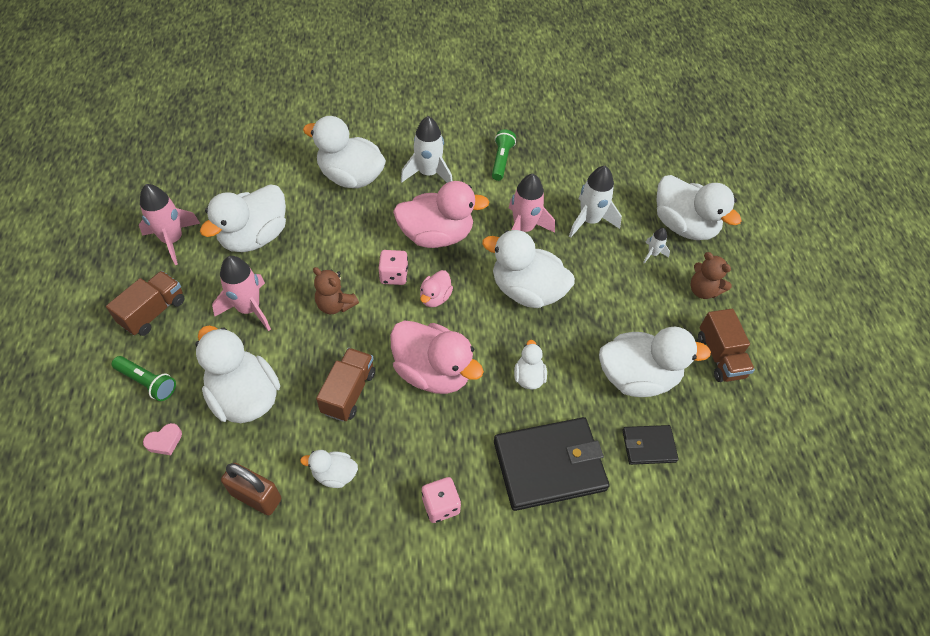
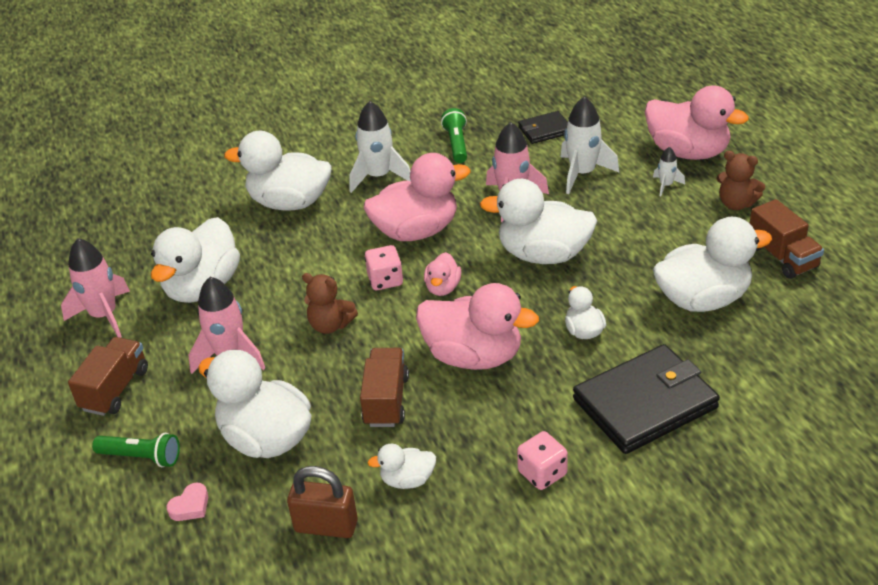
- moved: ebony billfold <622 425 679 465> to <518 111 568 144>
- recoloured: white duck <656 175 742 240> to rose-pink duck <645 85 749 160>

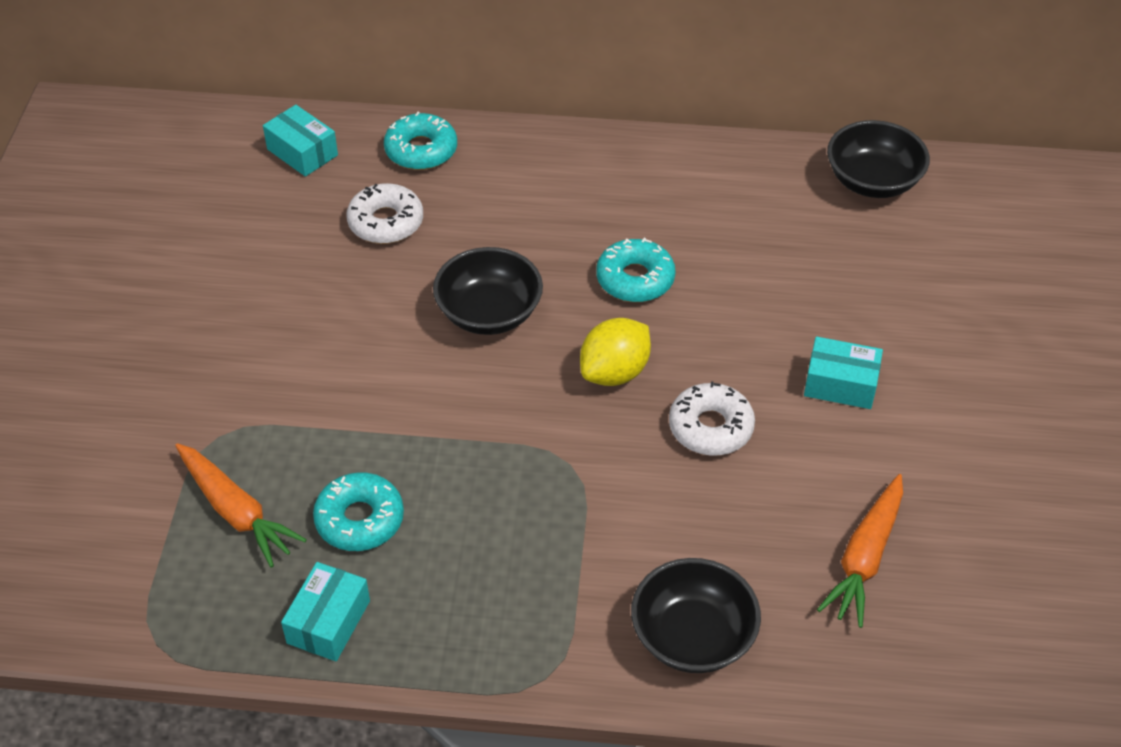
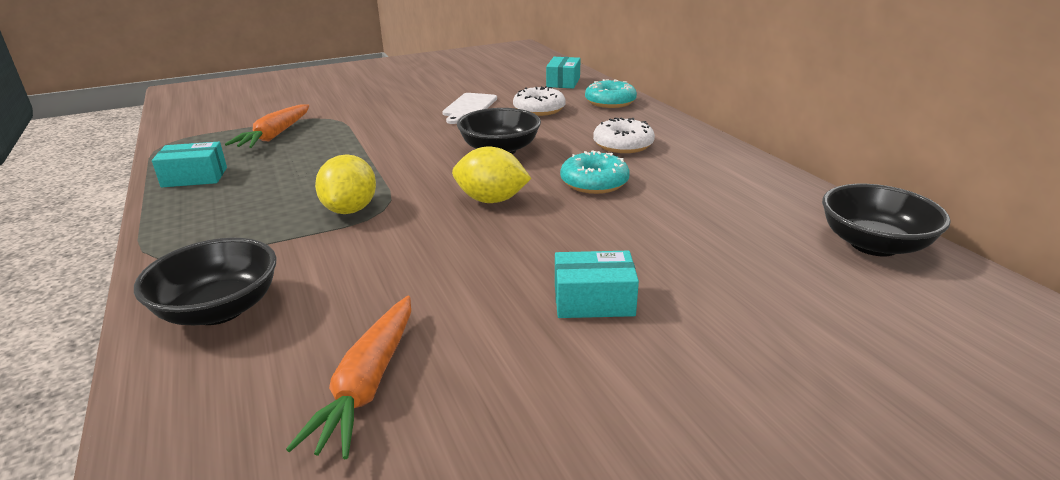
- removed: turquoise donut <313 472 404 551>
- added: yellow lemon <315 154 376 214>
- added: white cutting board <442 93 497 124>
- moved: white donut <669 381 755 456> to <593 117 655 153>
- turned: turquoise box <804 336 883 409> = <555 251 639 318> 75 degrees counterclockwise
- turned: orange-coloured carrot <817 474 903 628> = <286 296 411 459> 75 degrees counterclockwise

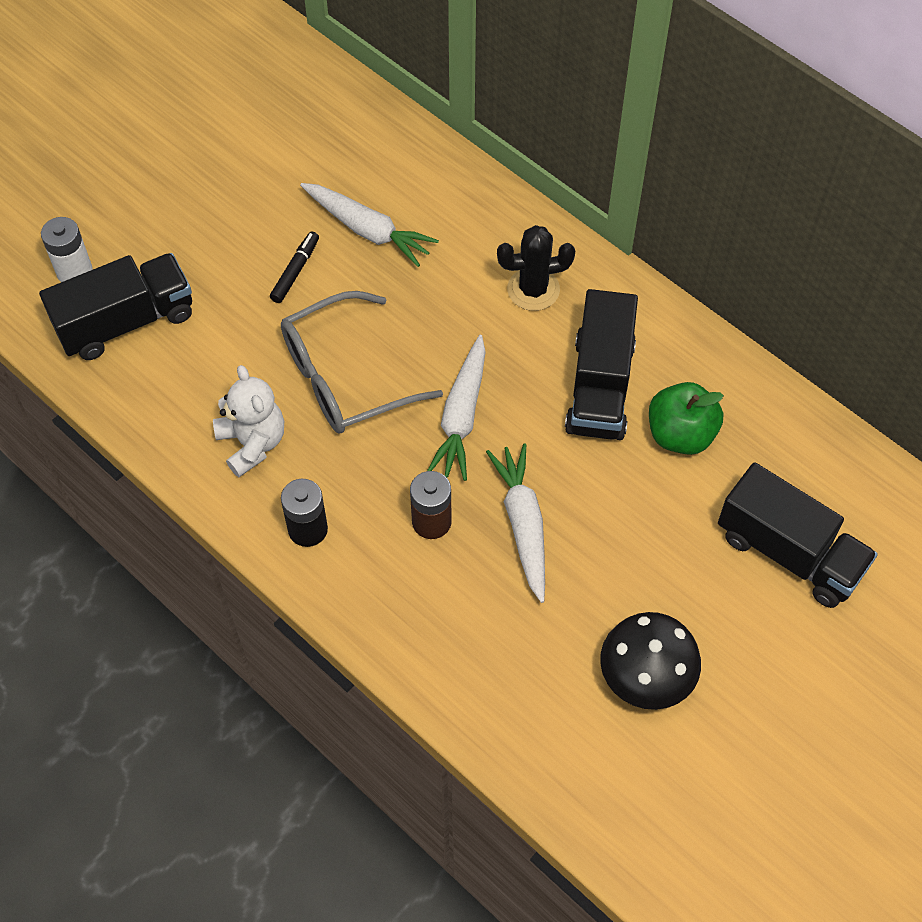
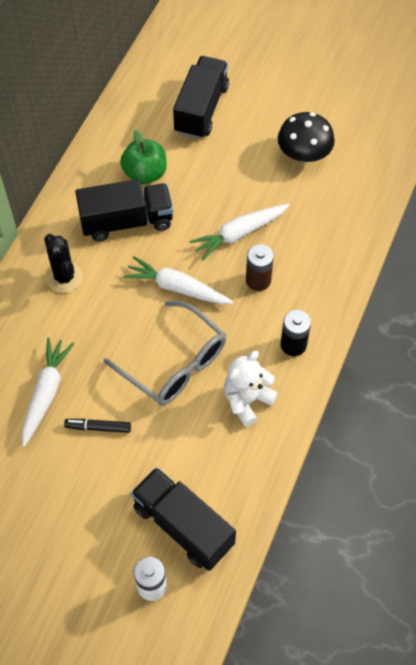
- turned: white carrot <427 335 486 481> = <123 256 233 304> 150 degrees counterclockwise

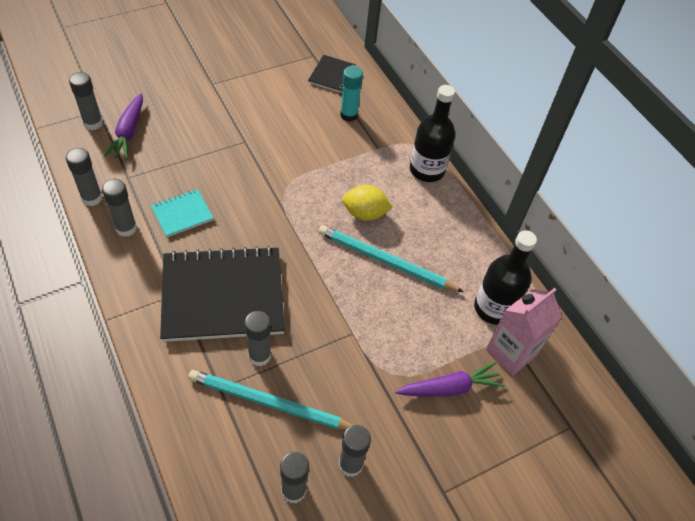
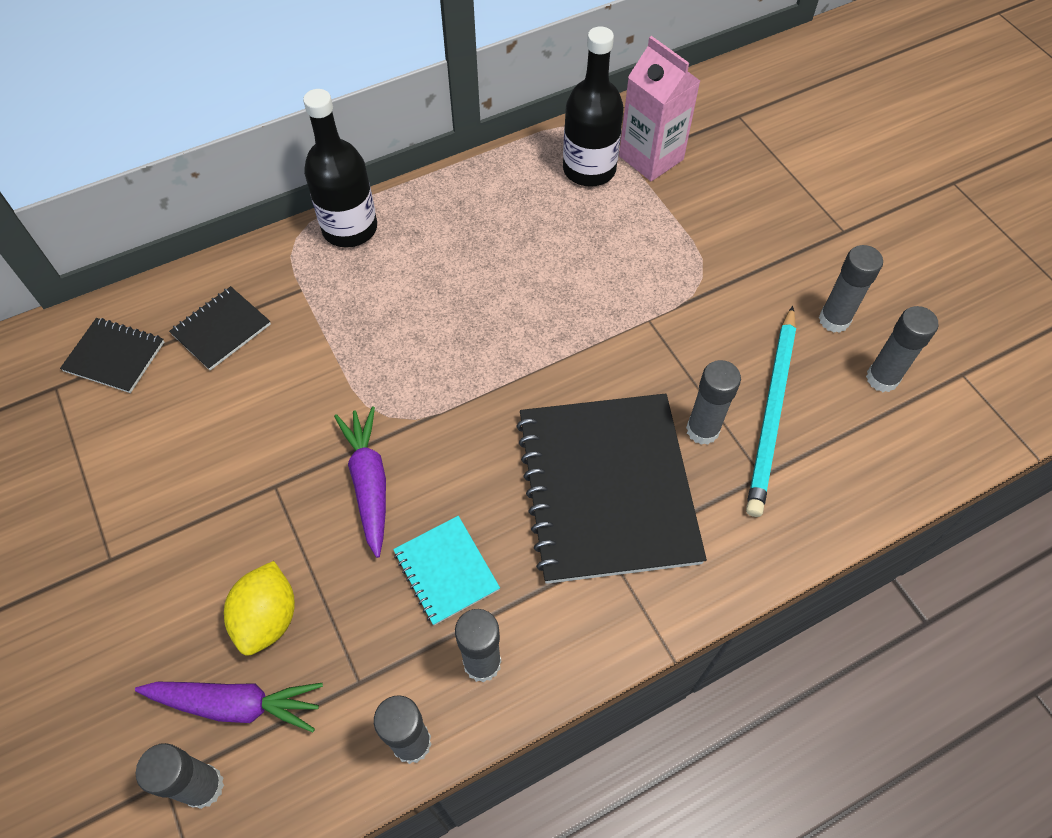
- removed: turquoise wooden pencil <318 225 464 292>
- moved: yellow lemon <342 185 393 221> to <224 561 295 655>
- moved: purple carrot <395 362 505 397> to <334 406 386 558>
- replaced: turquoise glue stick <340 66 363 122> to ebony notebook <169 286 271 370>

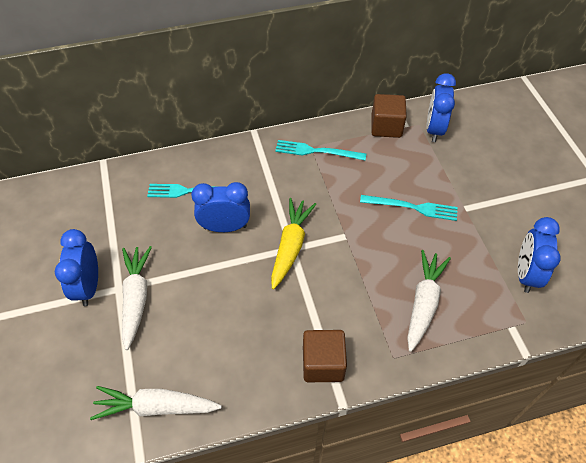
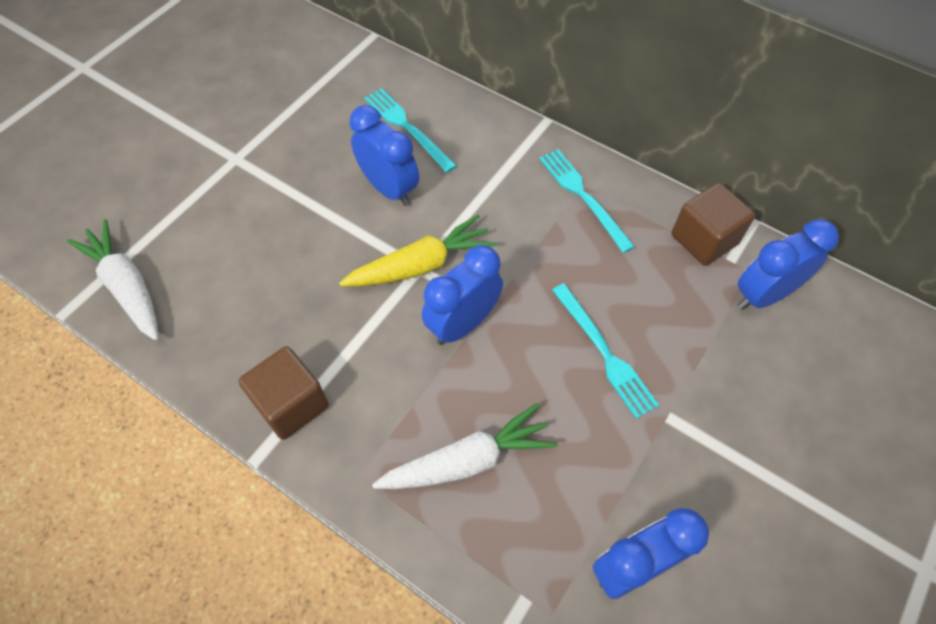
- removed: white carrot <122 246 152 350>
- moved: cobalt alarm clock <55 229 98 306> to <422 245 503 345>

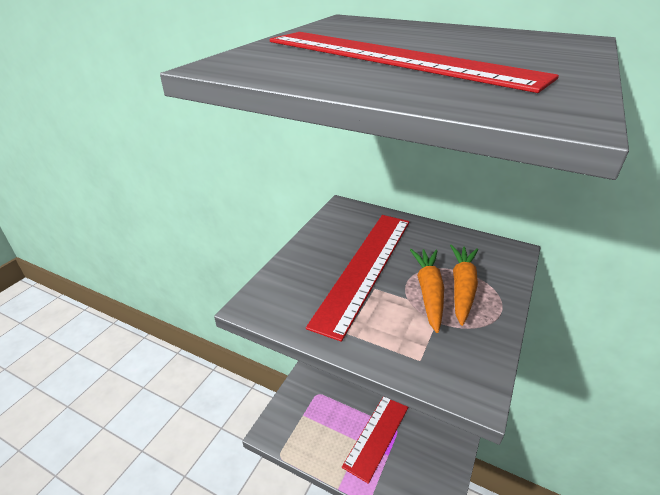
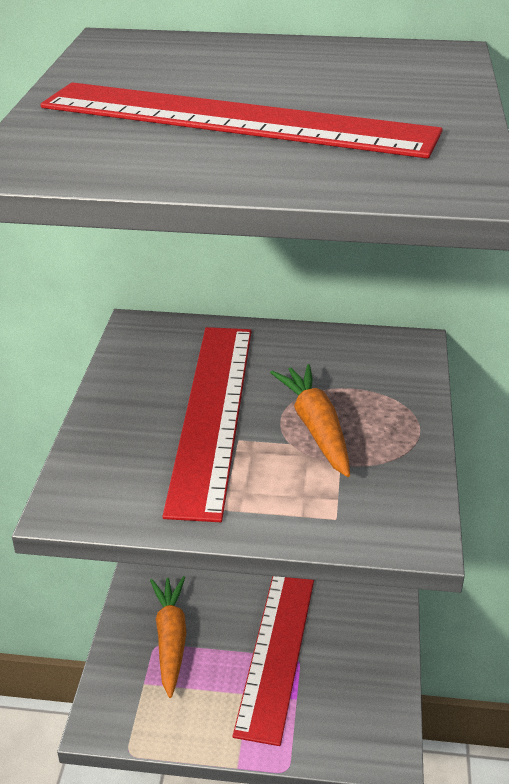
- moved: orange-coloured carrot <450 245 478 326> to <150 576 186 698>

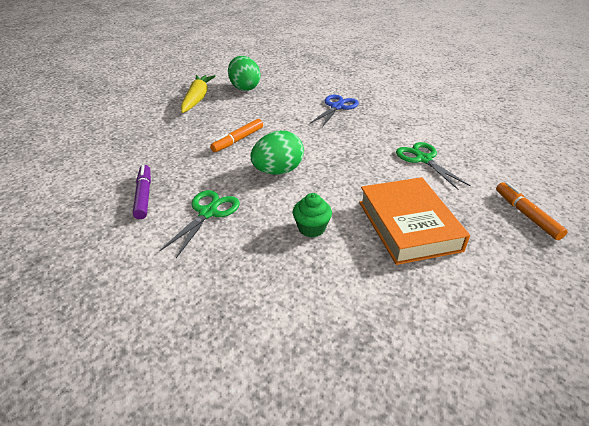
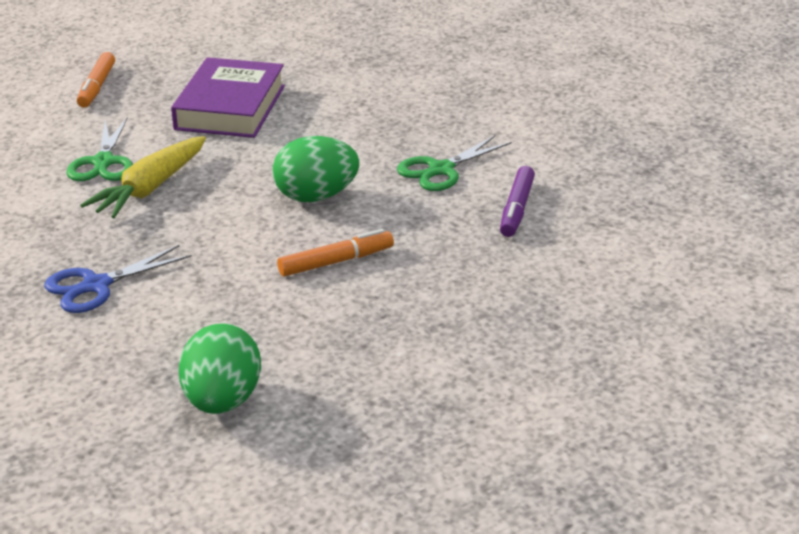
- removed: emerald fairy cake <293 193 332 237>
- moved: yellow carrot <181 75 216 113> to <80 136 206 218>
- recoloured: orange-coloured book <359 177 470 265> to purple book <171 57 285 138>

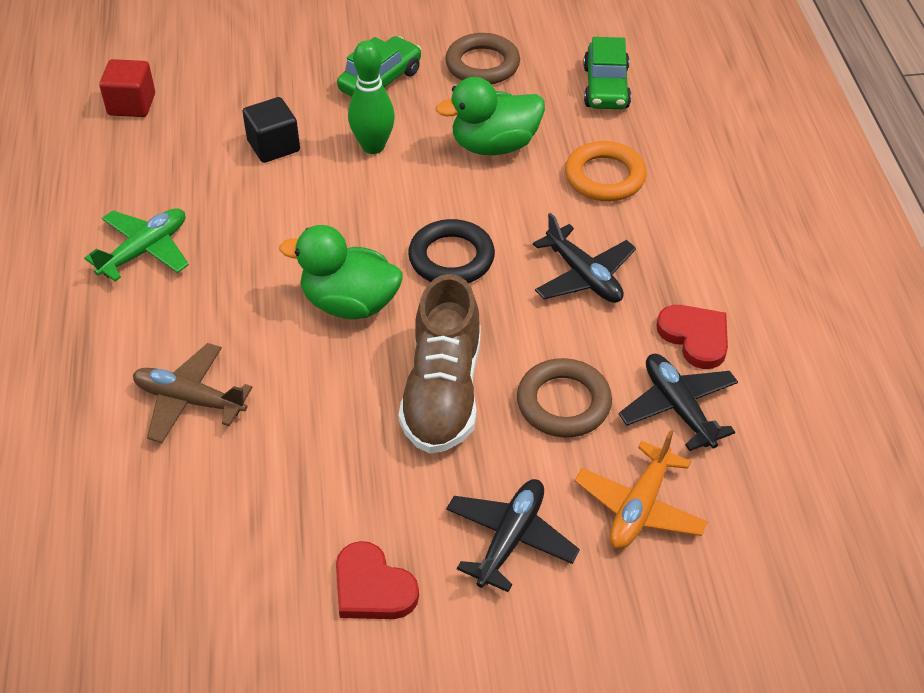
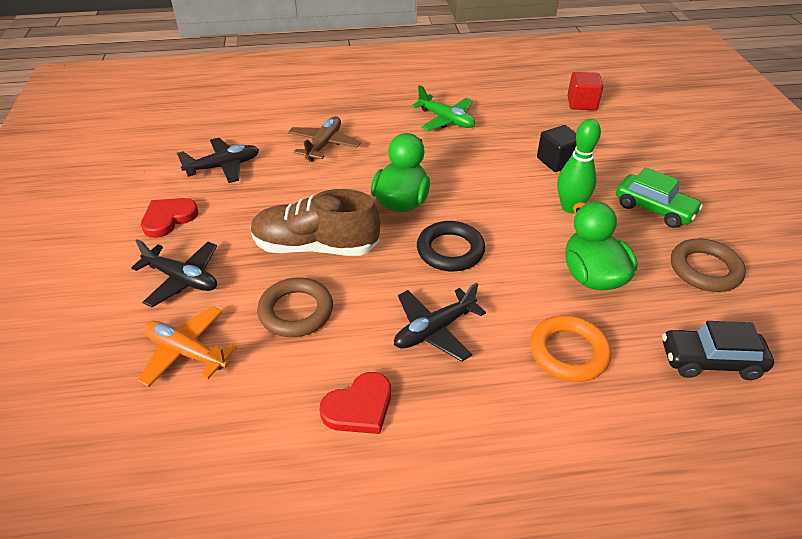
- moved: ebony aeroplane <619 354 738 451> to <177 138 259 183>
- recoloured: emerald automobile <583 37 631 109> to ebony automobile <662 321 774 380>

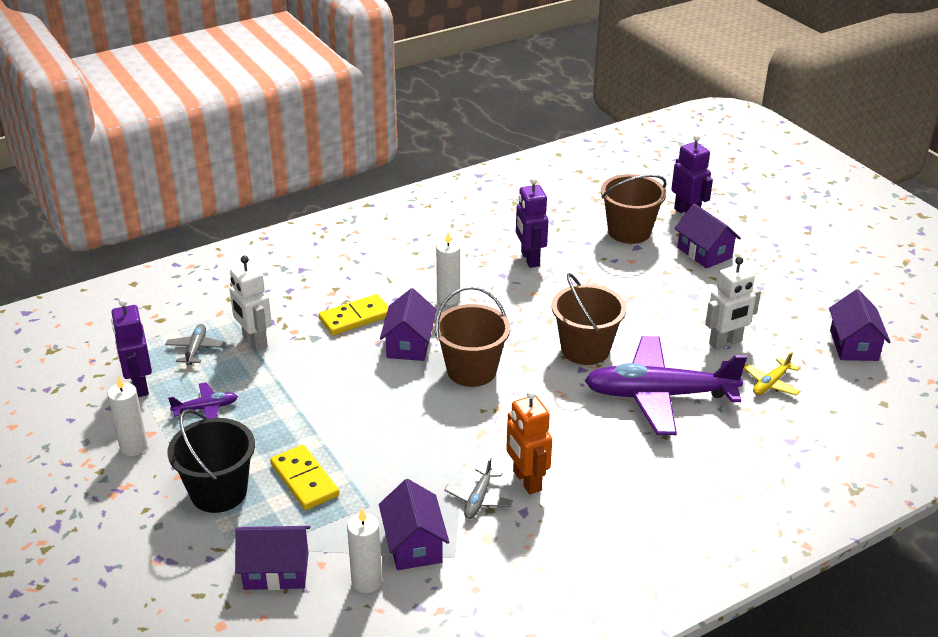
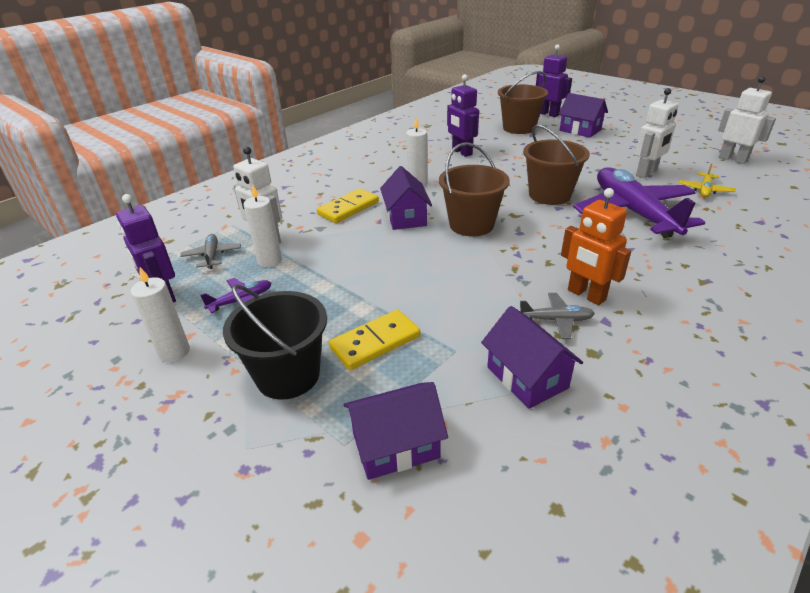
- moved: white candle <347 509 382 593> to <243 184 282 267>
- replaced: purple toy house <829 289 890 361> to white robot <718 76 776 164>
- turned: yellow domino piece <270 445 339 510> = <329 310 420 370> 75 degrees counterclockwise
- turned: gray aeroplane <444 458 513 519> = <520 293 595 339> 90 degrees counterclockwise
- turned: purple aeroplane <584 336 747 435> = <573 167 705 238> 90 degrees clockwise

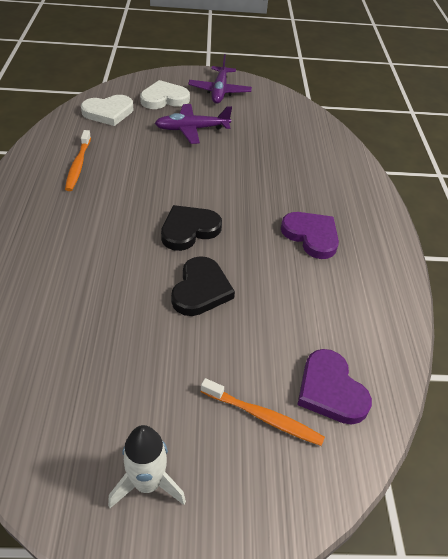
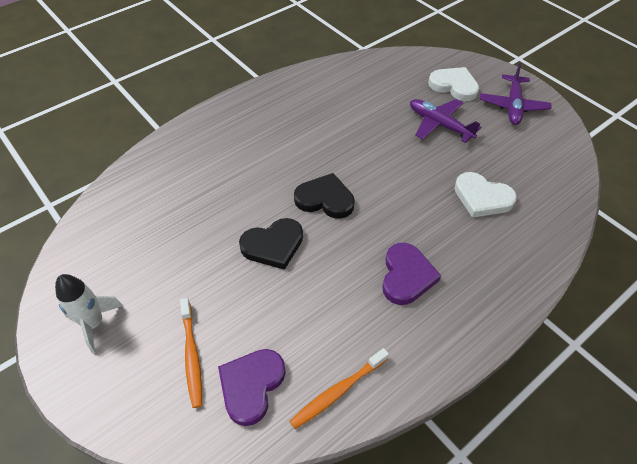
- moved: orange-coloured dental brush <65 130 91 191> to <290 348 389 429>
- moved: white love heart <81 95 133 126> to <454 172 517 218>
- turned: purple aeroplane <188 54 252 104> = <480 63 552 125> 45 degrees counterclockwise

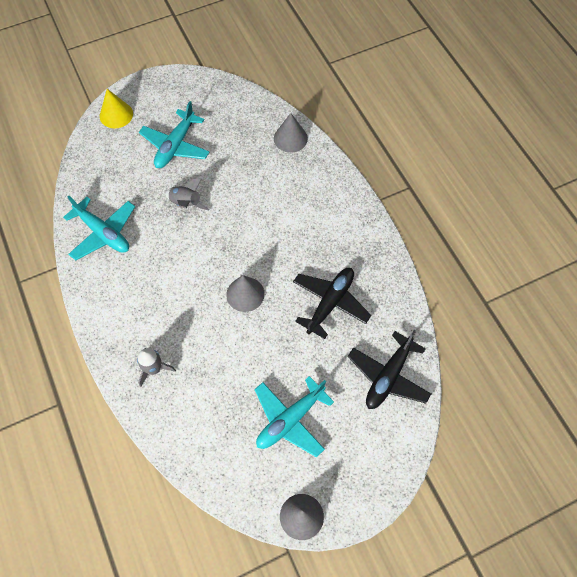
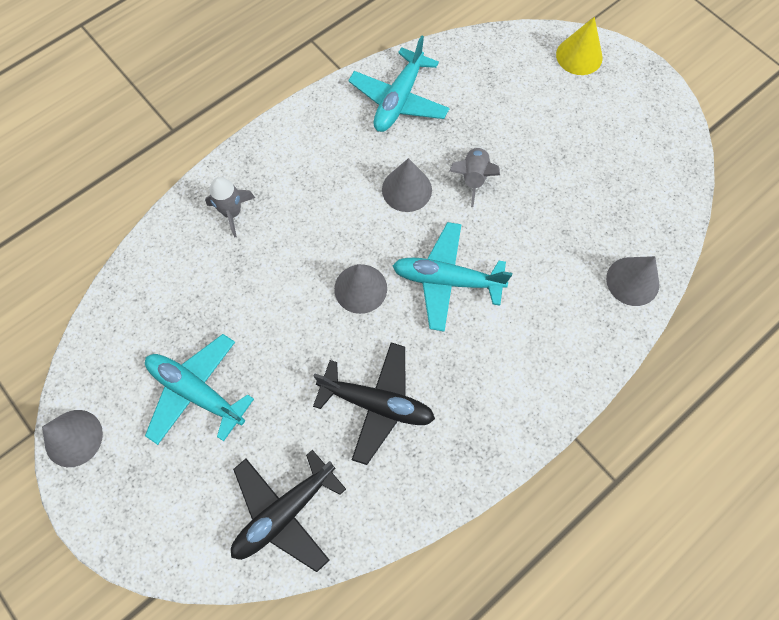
- added: gray solid cone <382 158 432 212>
- moved: turquoise aeroplane <139 101 210 168> to <393 222 512 332>
- turned: ebony aeroplane <348 330 431 409> = <231 450 346 572> 60 degrees counterclockwise

